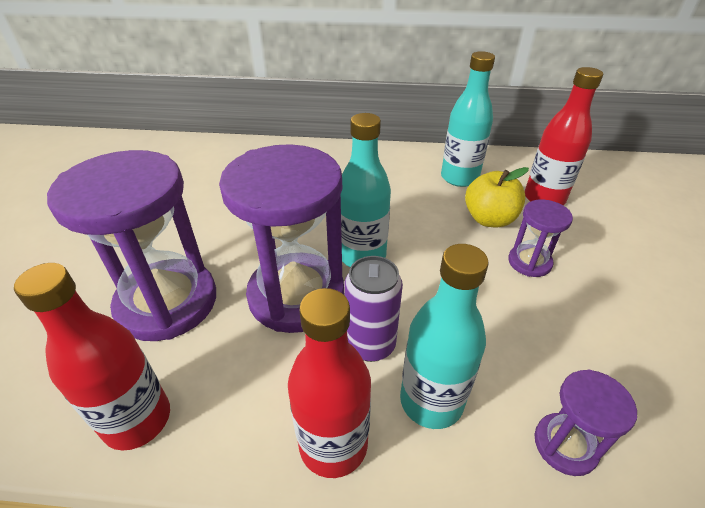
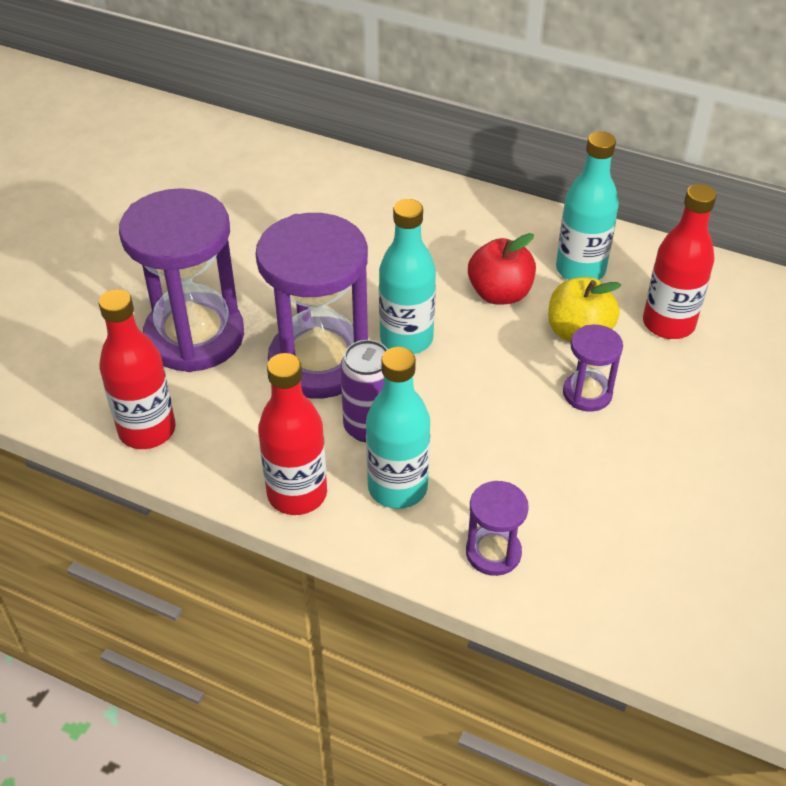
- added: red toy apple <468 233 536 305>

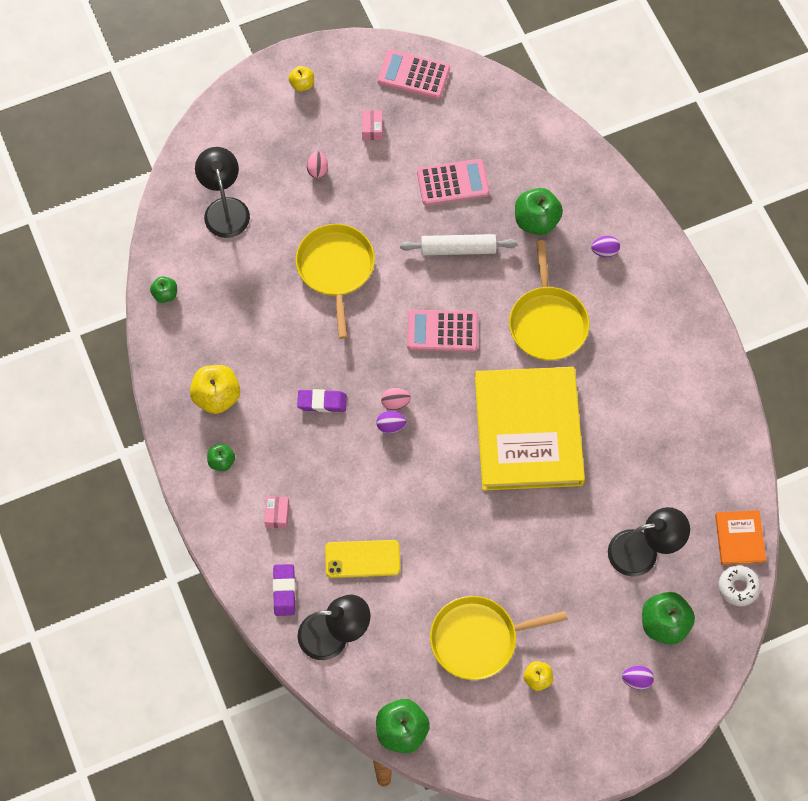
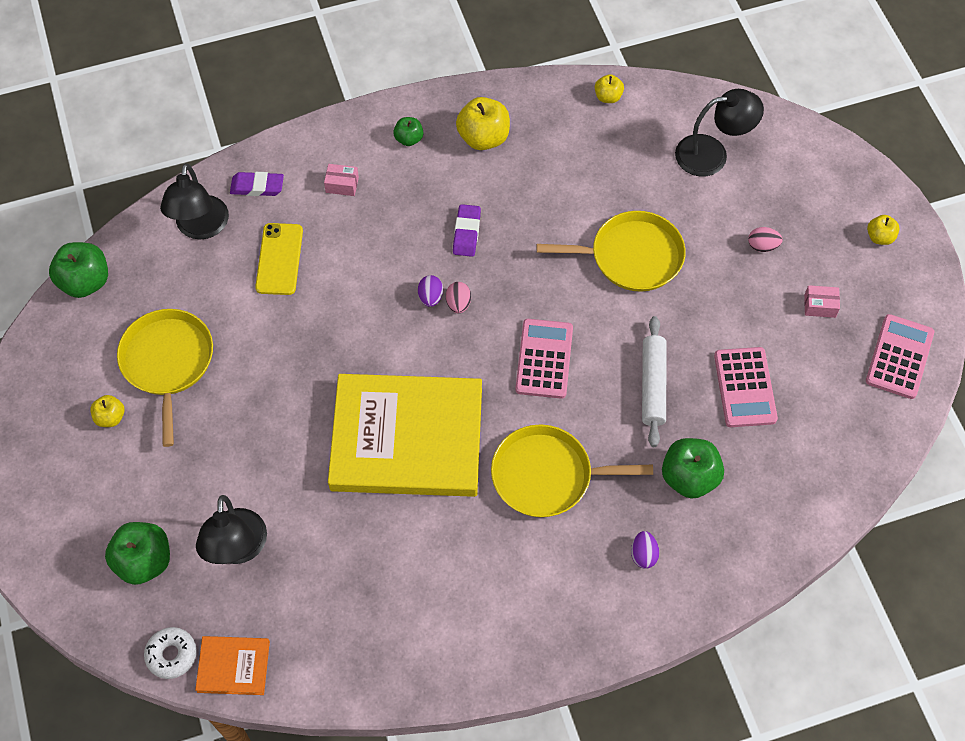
- removed: purple egg <622 666 654 690>
- recoloured: emerald toy apple <150 276 177 303> to yellow toy apple <595 74 624 103>

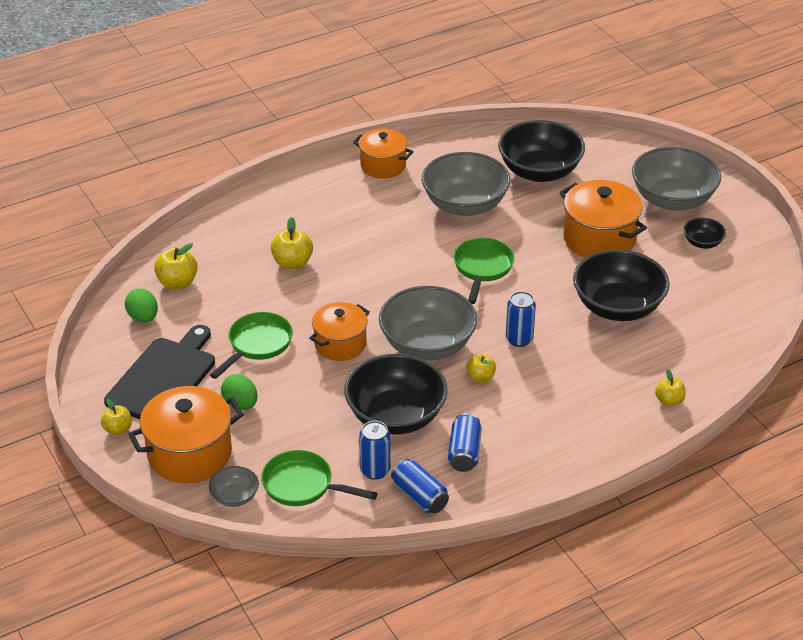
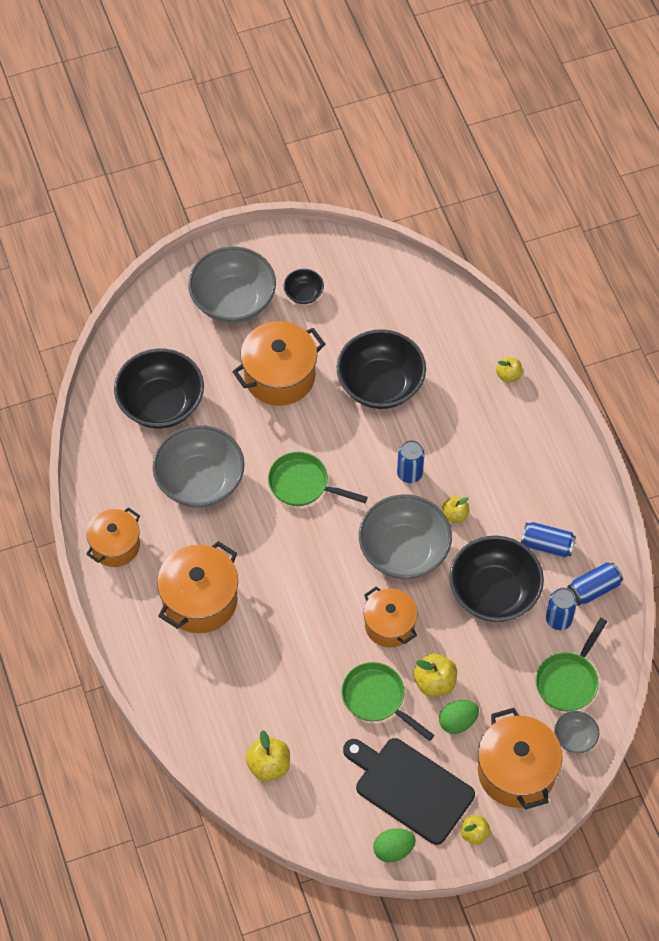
- added: orange-coloured cooking pot <157 541 238 633>
- moved: emerald egg <125 288 158 322> to <373 828 416 863>
- moved: yellow toy apple <271 217 313 269> to <413 654 457 697>

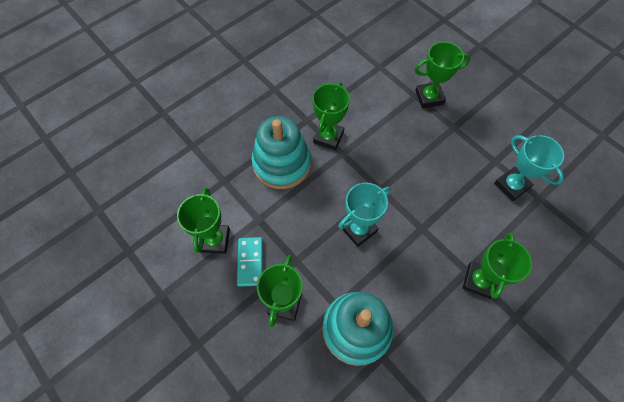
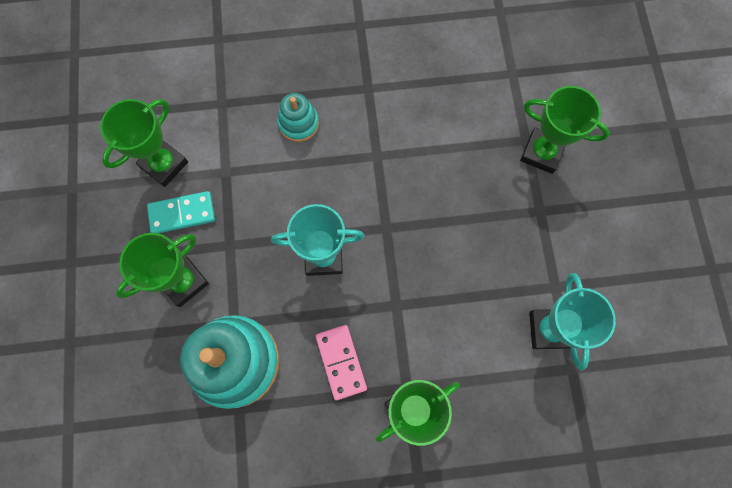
- removed: emerald prize cup <312 82 350 151>
- added: rose-pink domino piece <315 325 367 401>
- turned: turquoise domino piece <237 237 263 287> = <147 191 215 234> 45 degrees clockwise
- resized: turquoise stacking toy <252 116 311 189> = <277 93 319 142> x0.51

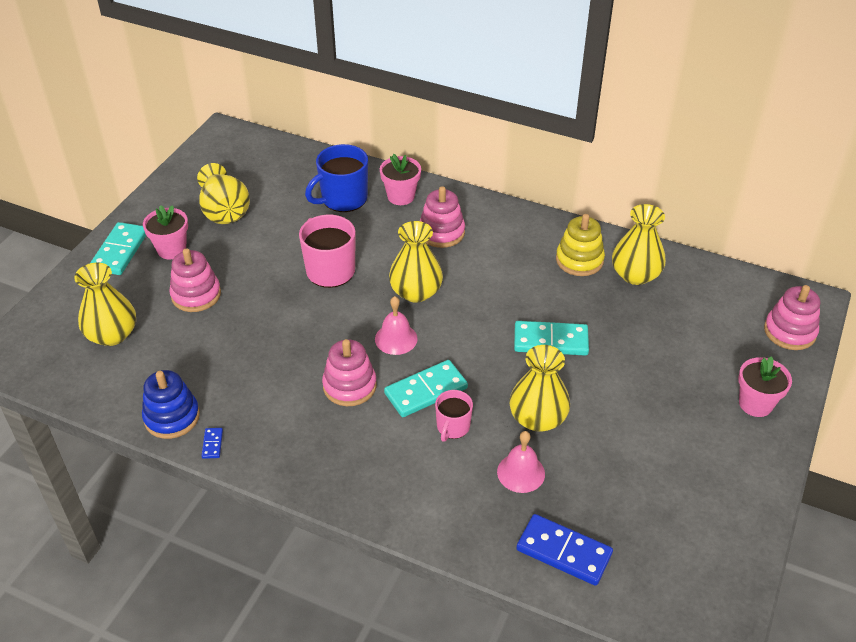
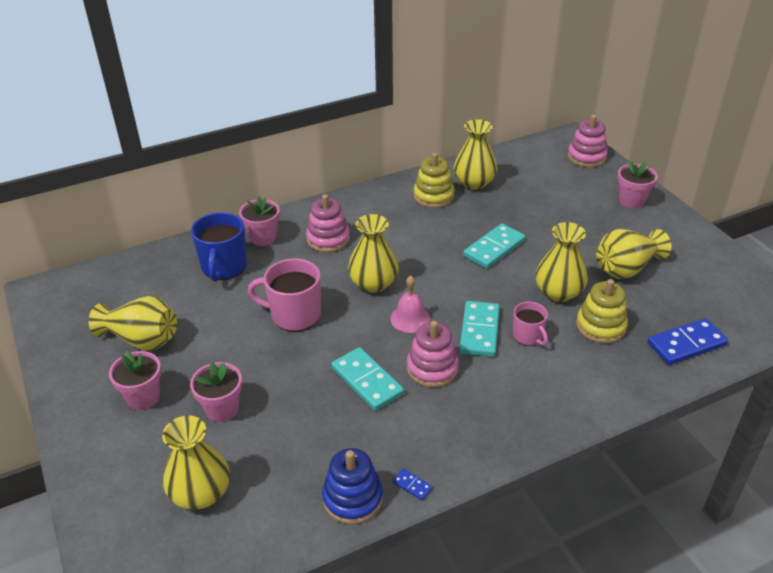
- added: yellow vase <596 229 671 279>
- moved: turquoise domino piece <90 222 146 275> to <331 347 404 411>
- replaced: rose-pink stacking toy <169 248 221 312> to rose-pink flower pot <190 362 242 422>
- replaced: rose-pink hand bell <497 431 545 493> to yellow stacking toy <576 279 628 343>

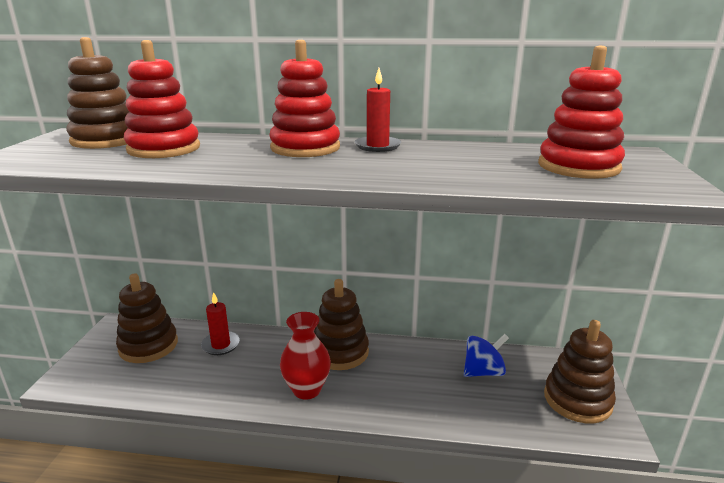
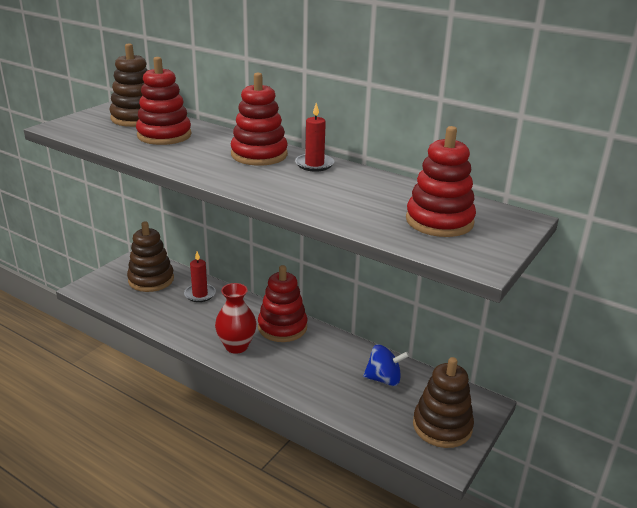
- recoloured: brown stacking toy <314 279 369 370> to red stacking toy <258 265 307 342>

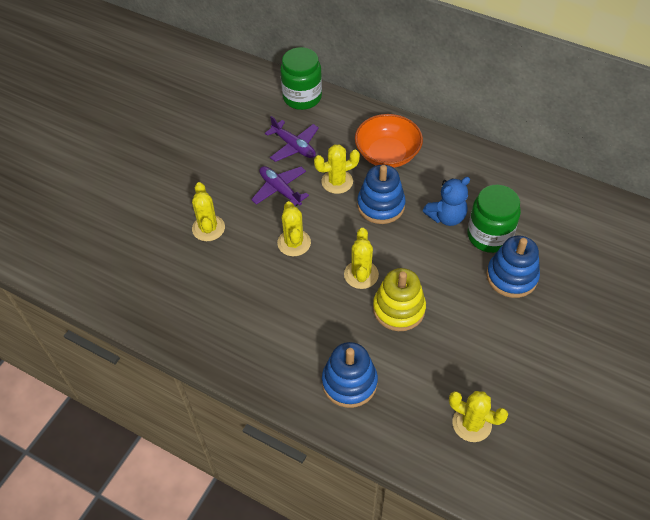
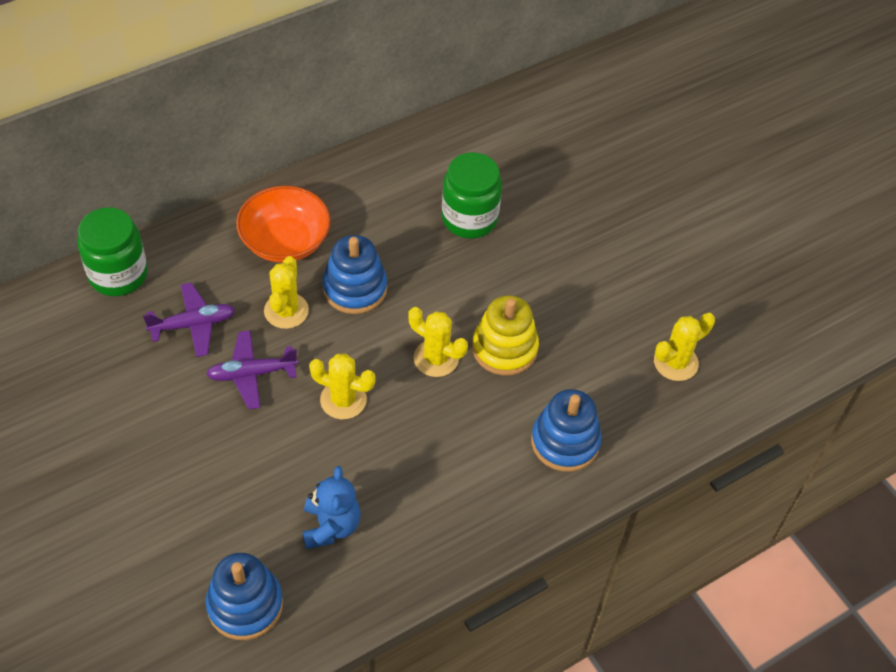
- removed: yellow cactus <192 182 225 241>
- moved: cobalt teddy <423 177 470 226> to <302 466 361 549>
- moved: cobalt stacking toy <486 236 540 298> to <205 553 283 640>

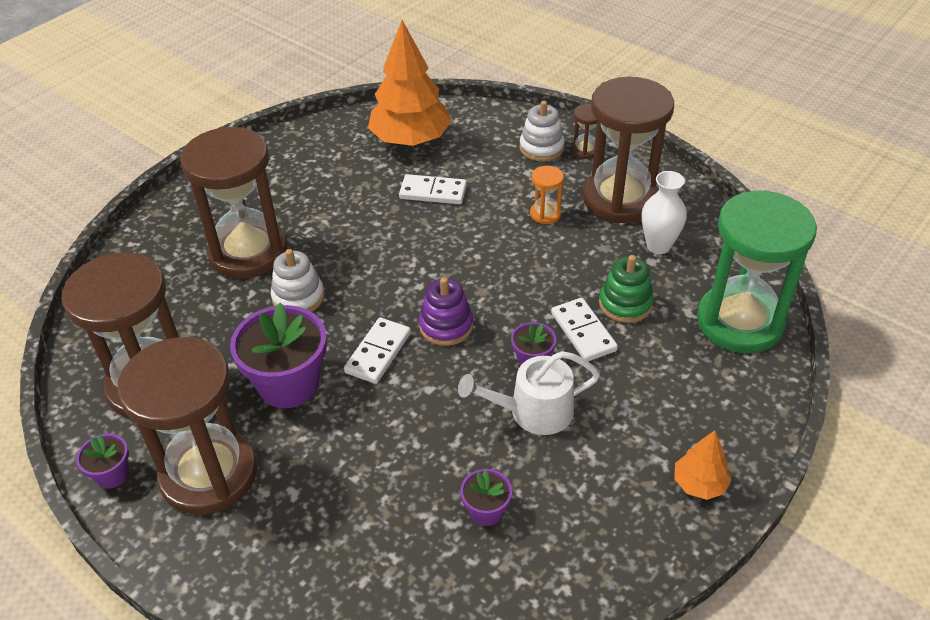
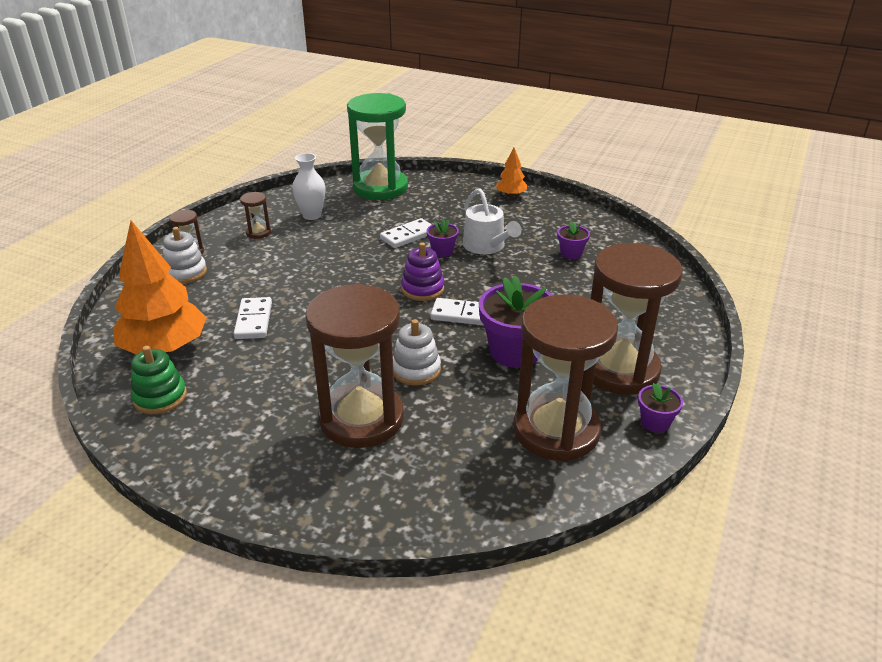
- removed: orange-coloured hourglass <530 166 564 224>
- moved: emerald stacking toy <599 255 654 323> to <131 346 187 414>
- resized: brown hourglass <583 77 674 223> = <240 192 271 239> x0.41

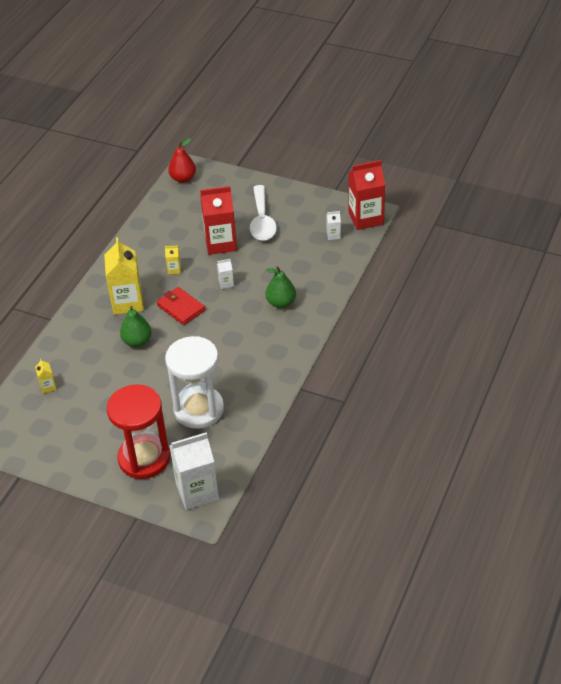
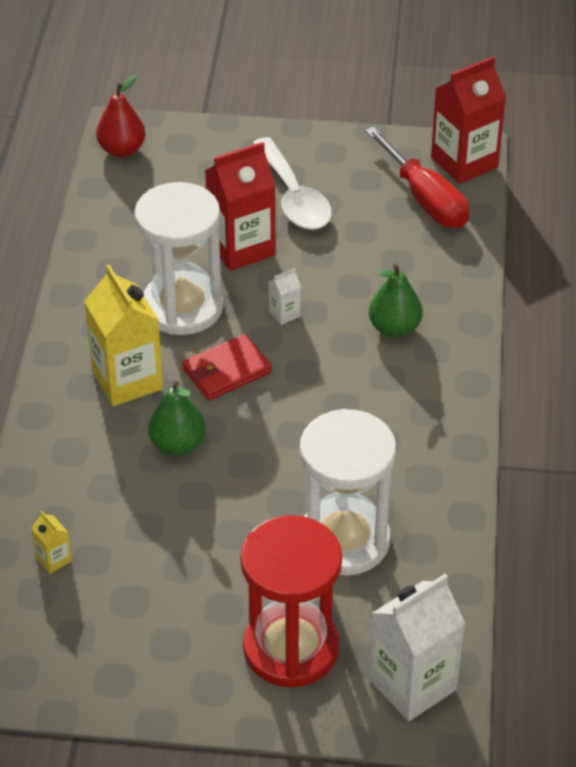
- replaced: yellow milk carton <165 246 181 274> to white hourglass <134 182 224 335>
- replaced: white milk carton <326 211 341 240> to red hand screwdriver <365 127 469 228>
- turned: red billfold <157 287 205 325> = <182 334 272 400> 60 degrees counterclockwise

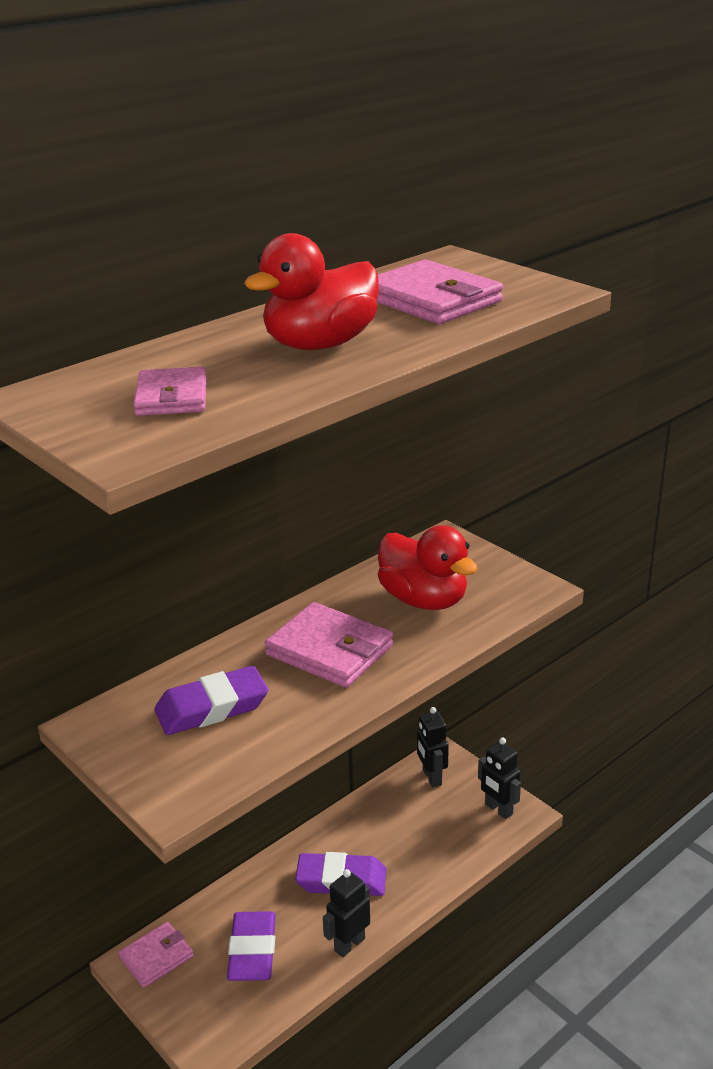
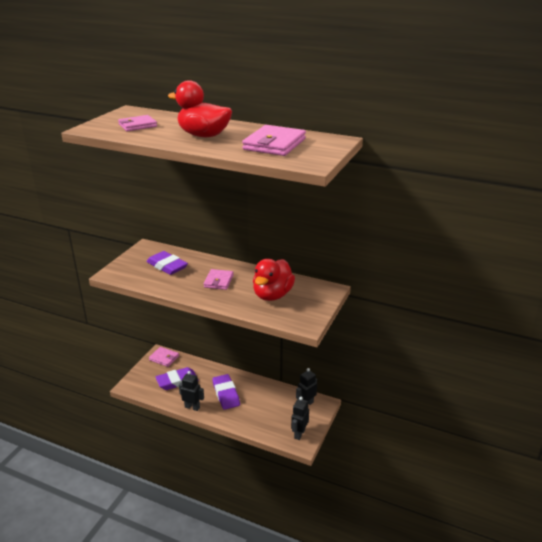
- resized: rose-pink billfold <264 602 394 688> = <203 269 234 290> x0.62

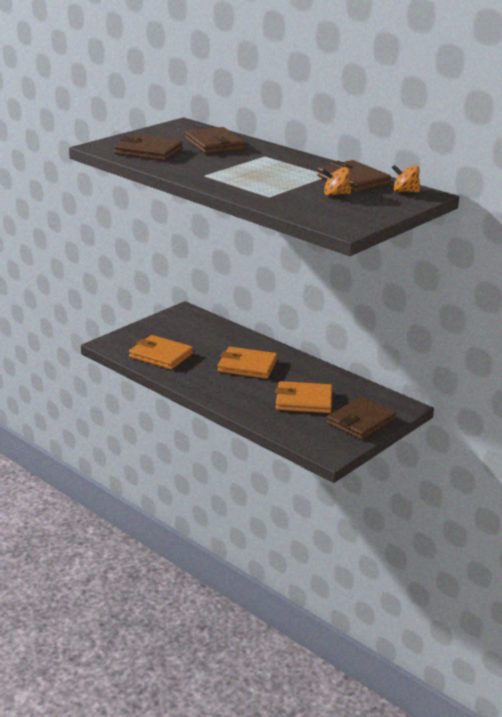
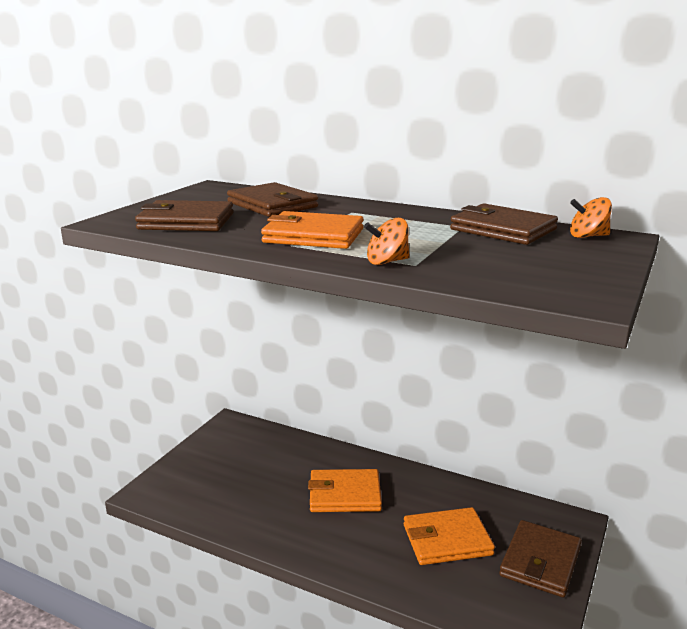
- moved: orange-coloured billfold <129 335 193 370> to <261 211 364 249>
- moved: orange-coloured toy top <322 167 351 196> to <364 218 410 265>

